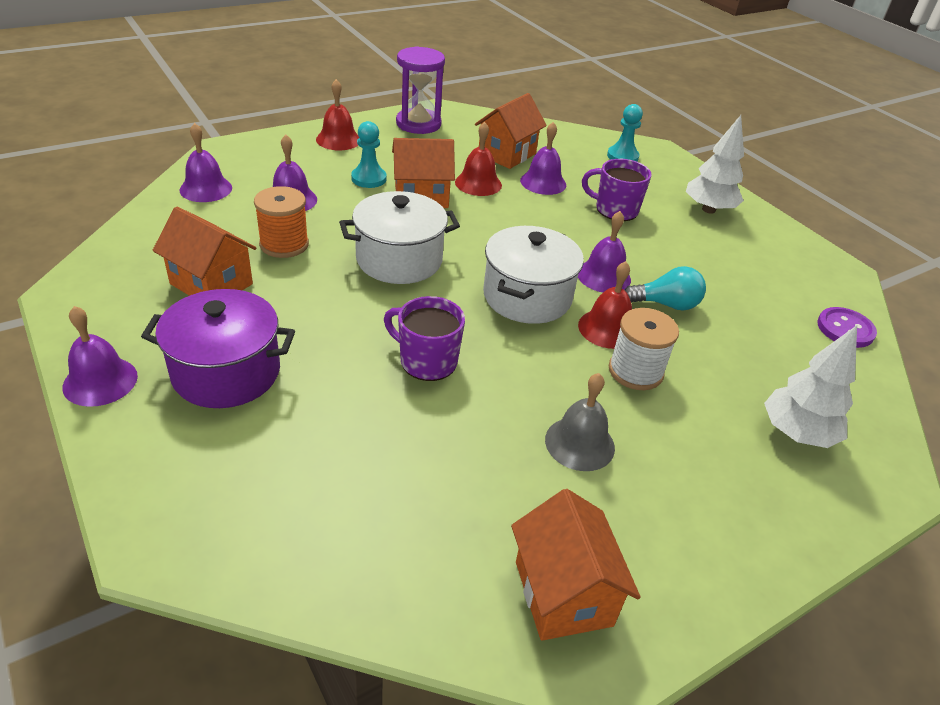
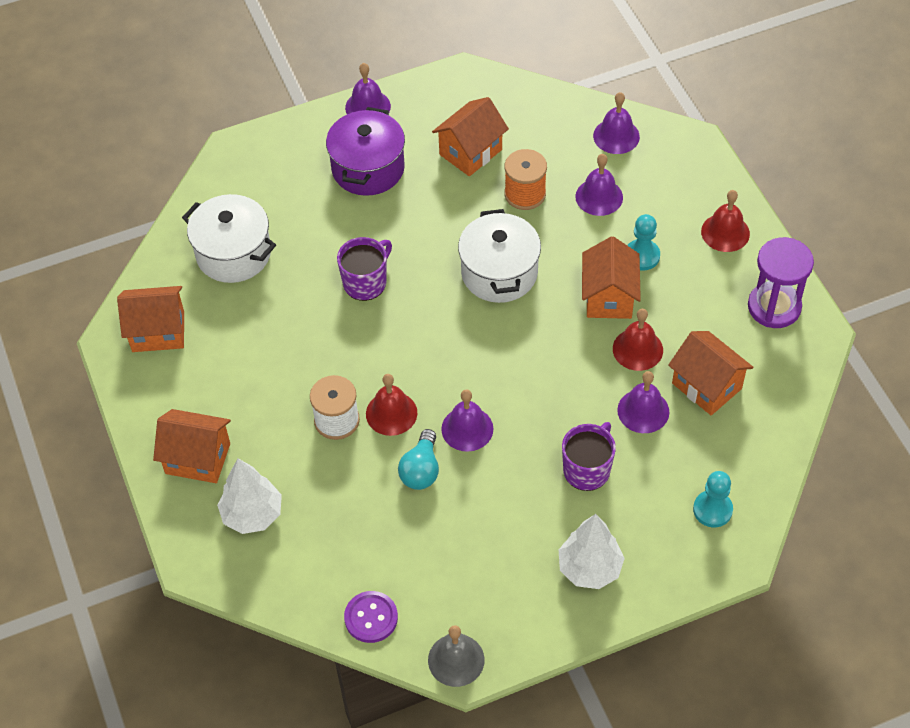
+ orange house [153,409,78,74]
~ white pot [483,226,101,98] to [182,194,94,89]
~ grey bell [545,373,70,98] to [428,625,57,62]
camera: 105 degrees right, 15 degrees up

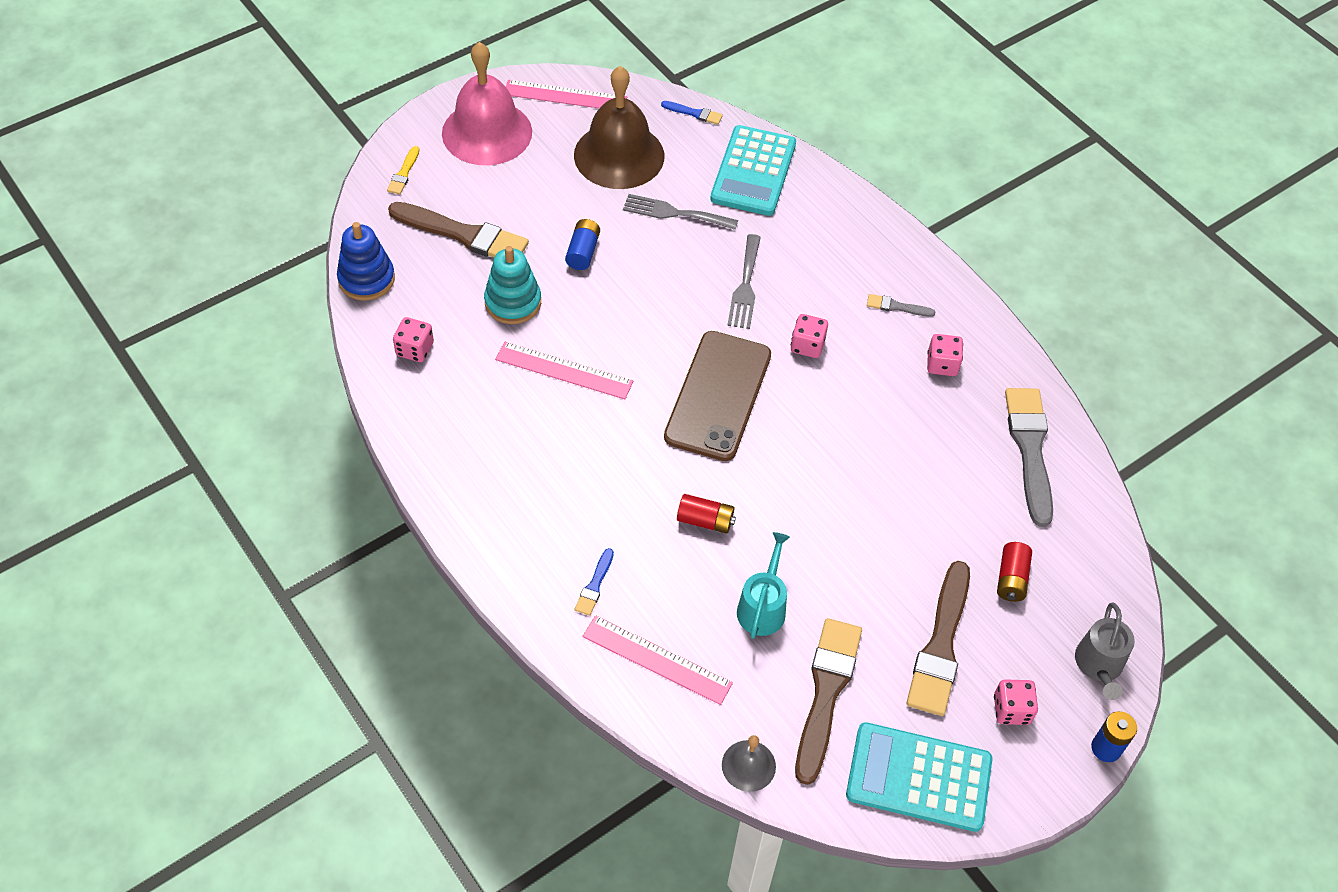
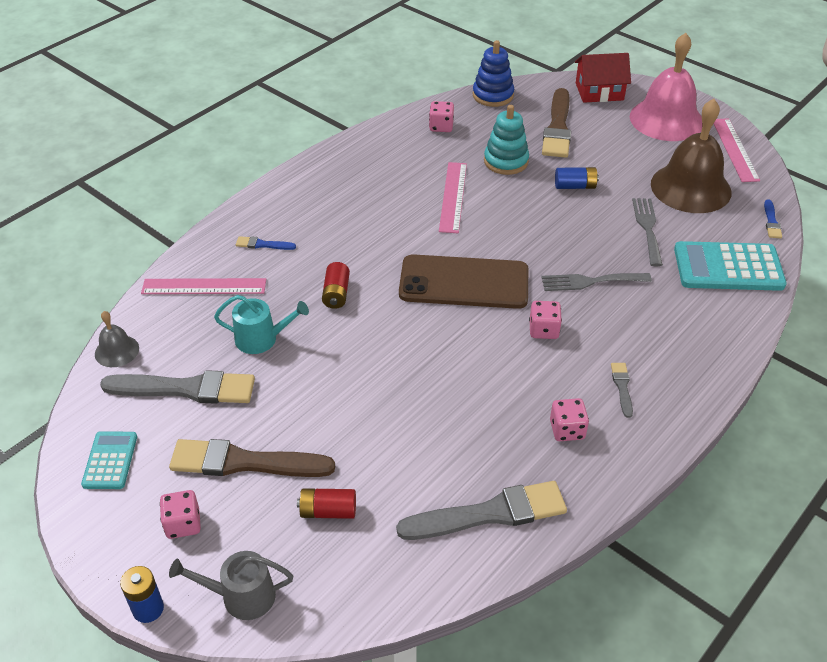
~ yellow brush [387,146,32,48] to red house [575,53,56,50]
~ brown brush [795,618,67,167] to grey brush [100,370,155,34]
~ pink ruler [582,615,151,90] = [141,278,125,16] 75 degrees clockwise
~ turquoise calculator [846,722,146,110] = [81,431,56,58] x0.56
camera: 80 degrees right, 10 degrees down

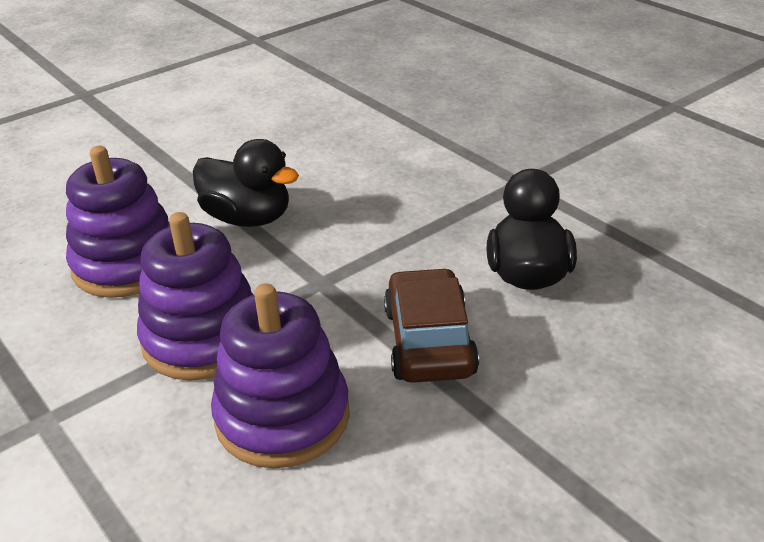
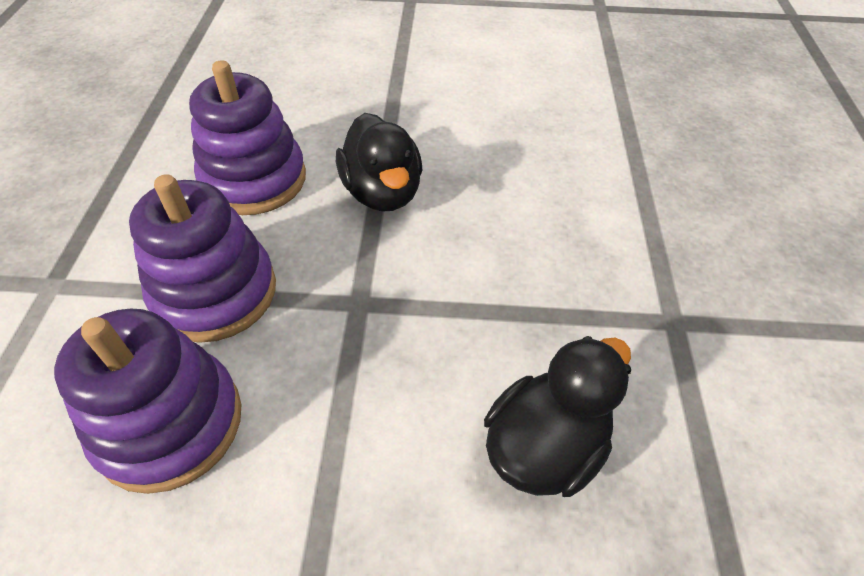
- brown car [384,268,95,115]
camera: 40 degrees right, 15 degrees up

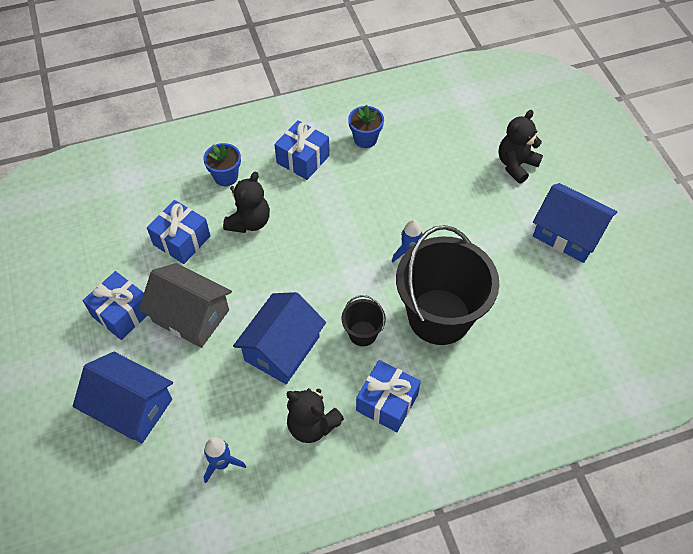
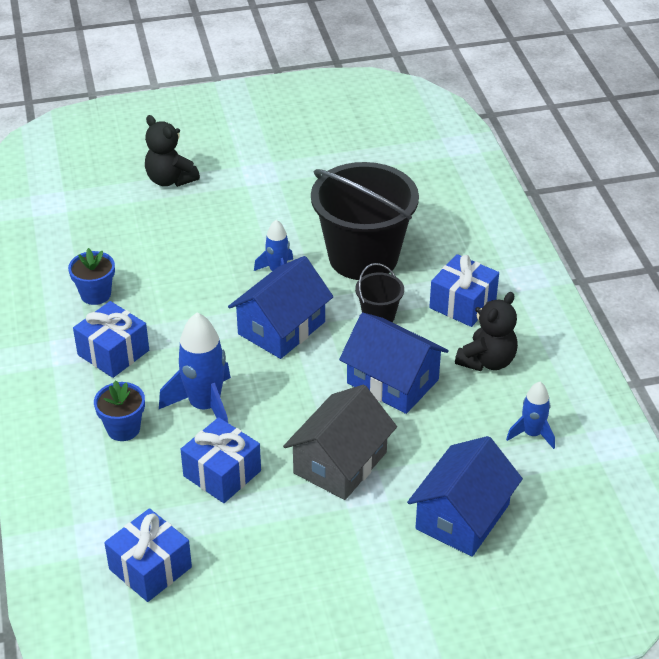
~ blue gift [83,271,65,69] to [104,508,88,94]
~ blue house [533,183,84,80] to [228,256,106,103]
~ black teddy bear [223,172,47,61] to blue rocket [159,313,72,110]
camera: 85 degrees left, 15 degrees down

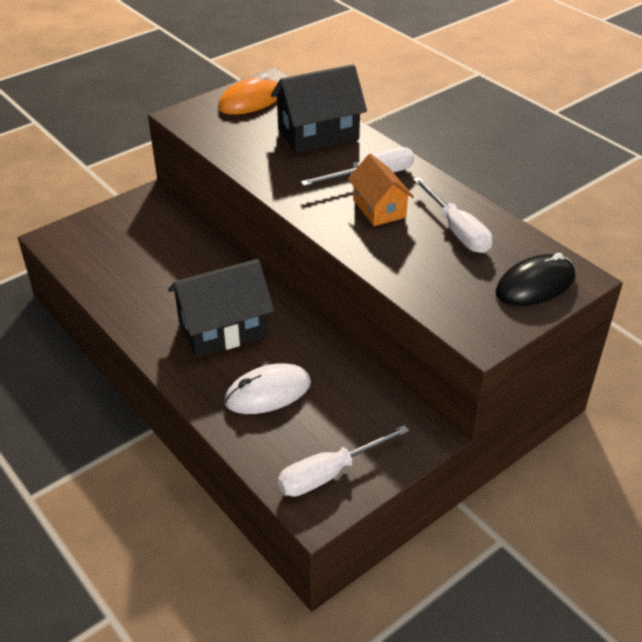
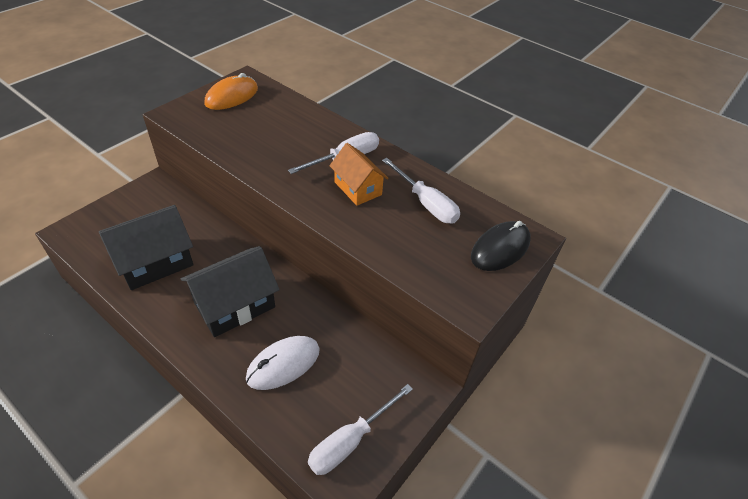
~ black house [271,64,96,90] to [99,205,94,85]
camera: 15 degrees left, 5 degrees up

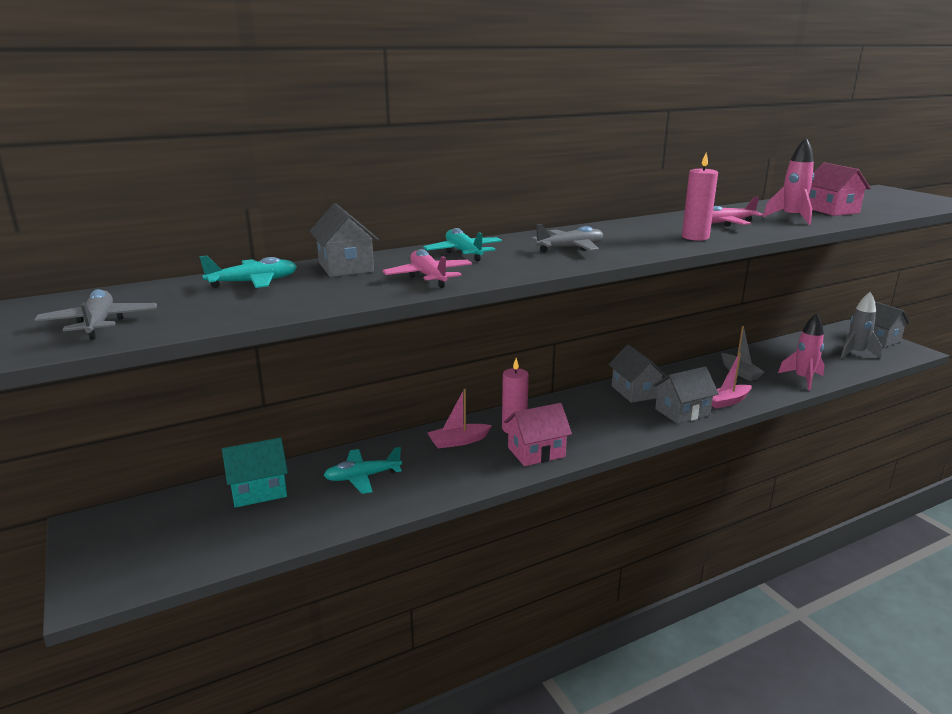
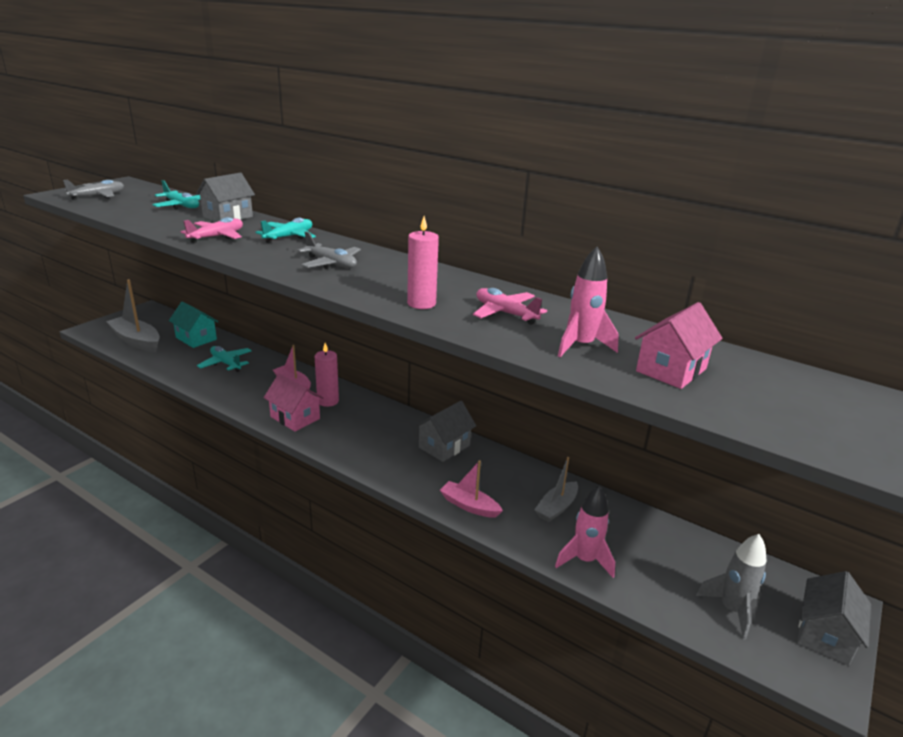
- grey house [653,367,66,57]
+ grey boat [106,279,54,73]
camera: 60 degrees right, 5 degrees up

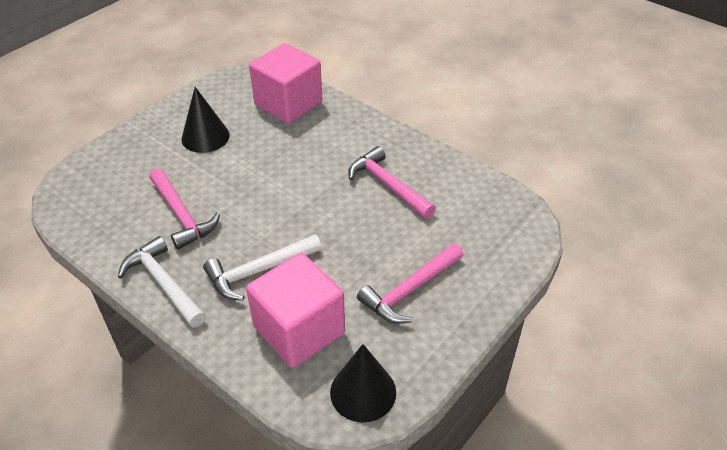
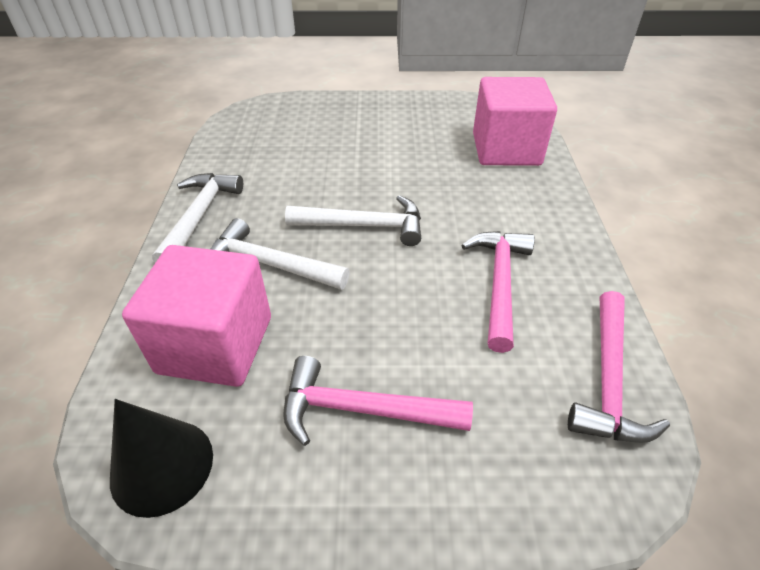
- black cone [181,87,49,66]
+ white hammer [285,195,136,51]
~ pink hammer [149,168,71,82] to [568,291,102,152]
camera: 50 degrees right, 0 degrees up

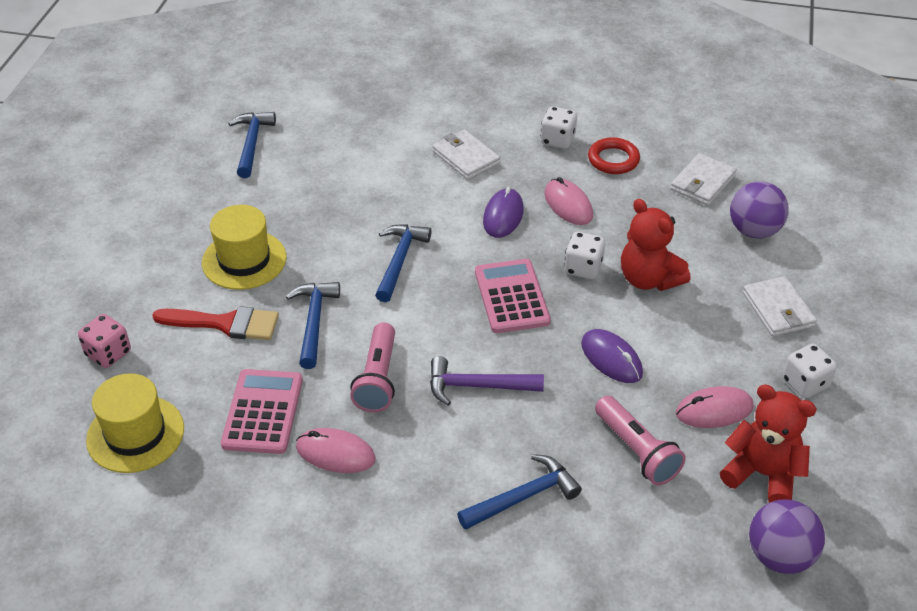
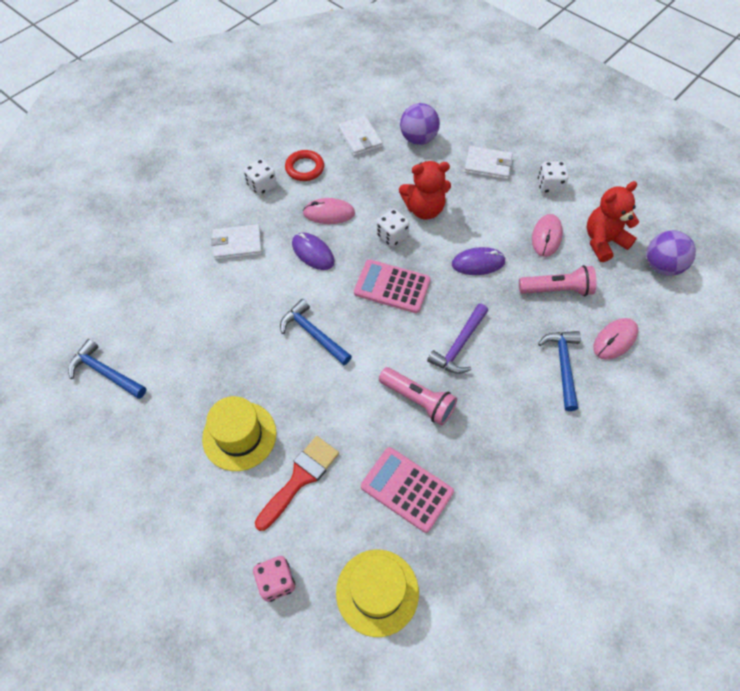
- blue hammer [286,282,54,87]
~ pink mouse [296,428,80,45] to [593,318,45,42]
camera: 60 degrees left, 15 degrees up

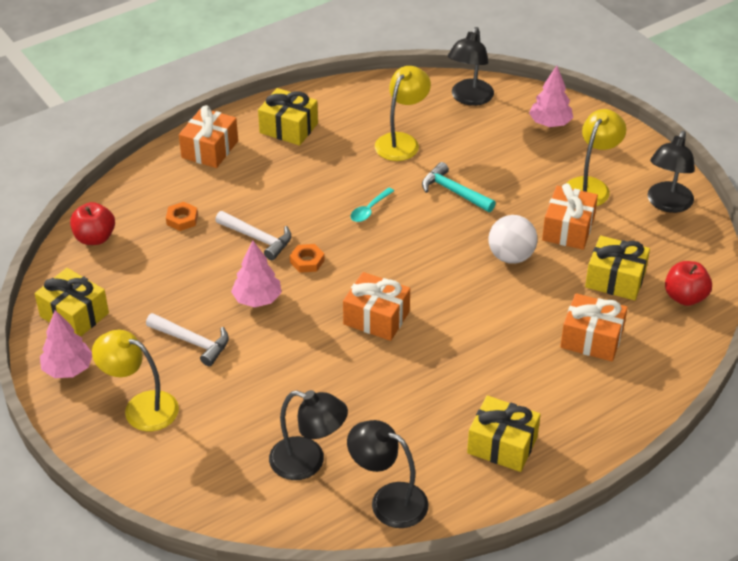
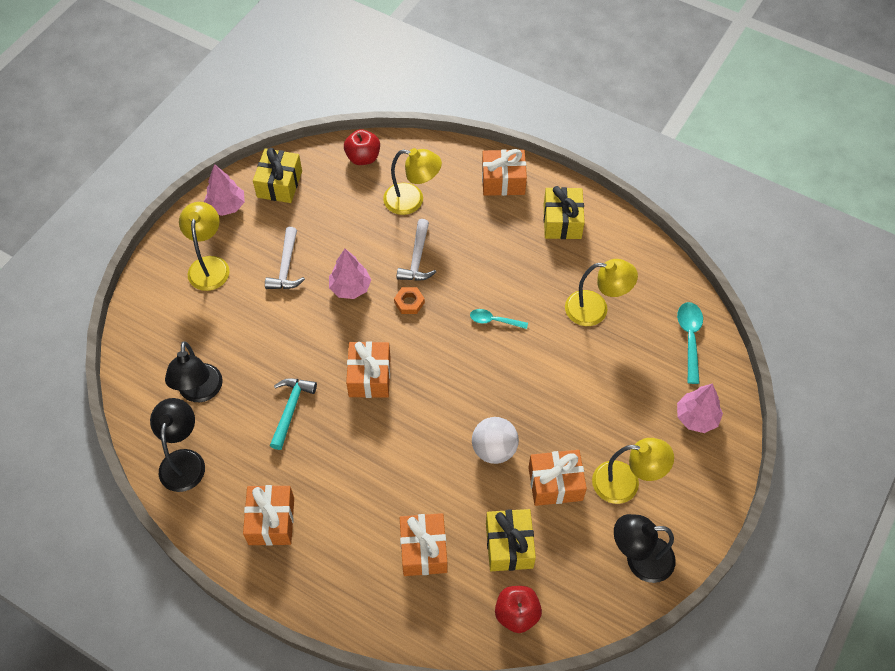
~ turquoise hammer [422,162,74,50] to [270,378,47,72]
~ orange nut [166,202,32,29] to yellow lamp [383,148,59,67]
~ black lamp [448,27,46,79] to turquoise spoon [677,302,26,82]
~ yellow gift [467,396,74,76] to orange gift [243,485,51,61]
camera: 65 degrees right, 15 degrees up

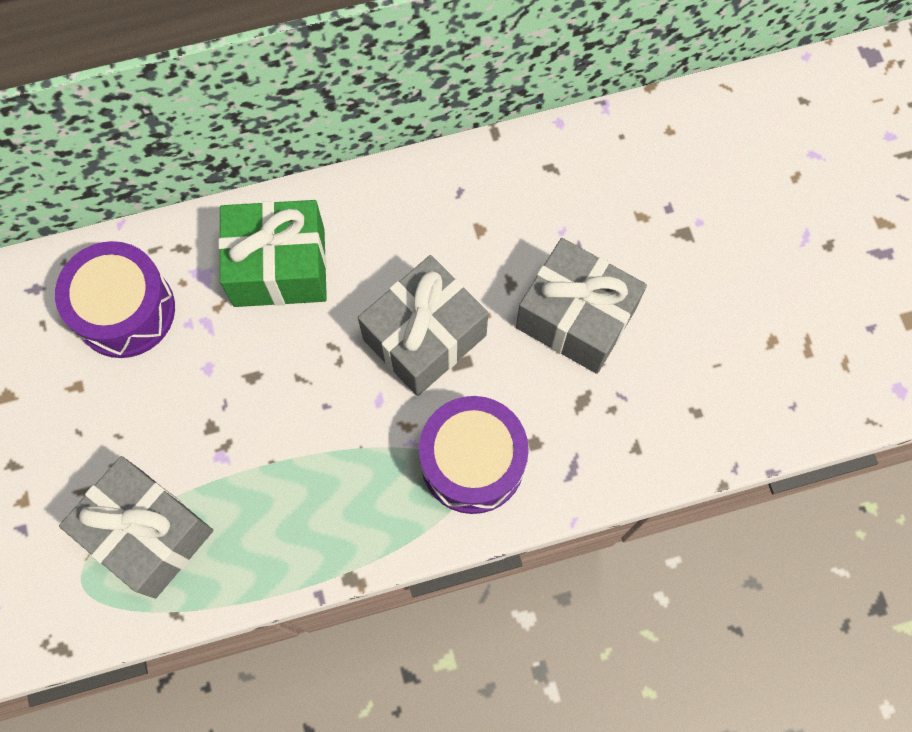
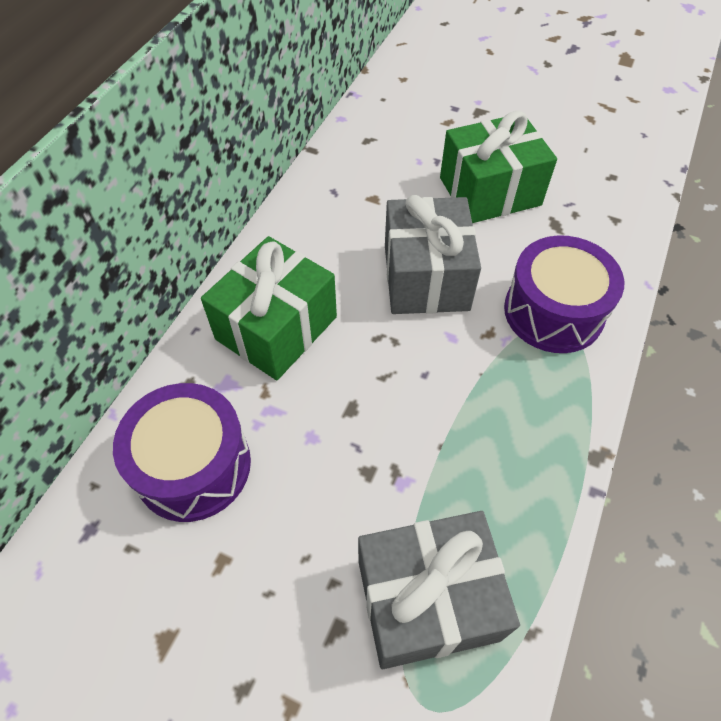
~ grey gift [516,238,131,136] to green gift [440,111,117,112]
camera: 50 degrees left, 15 degrees down

